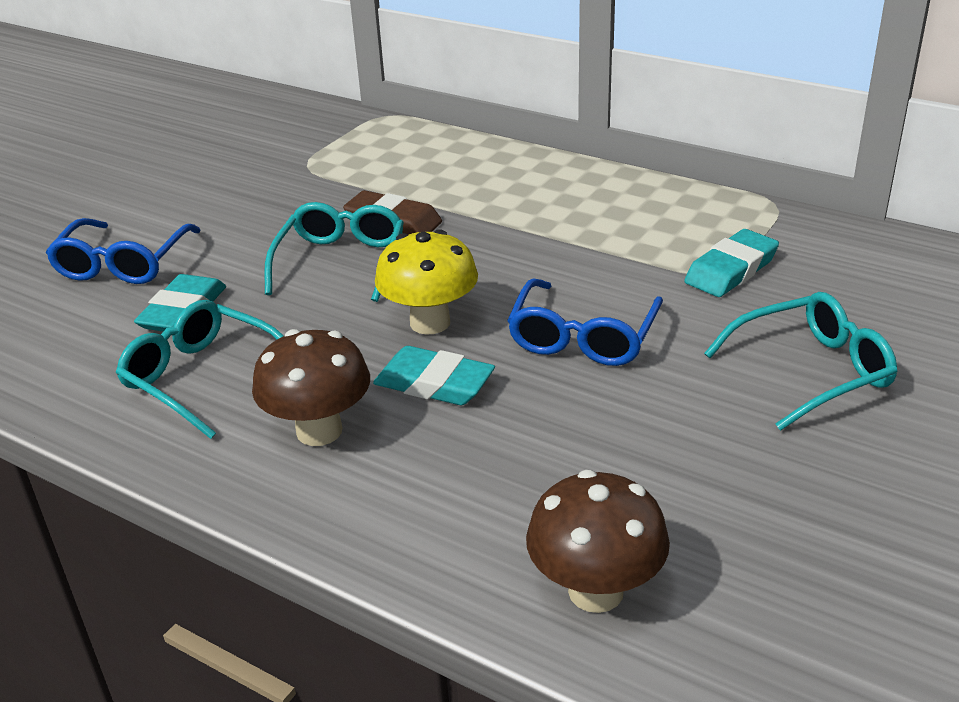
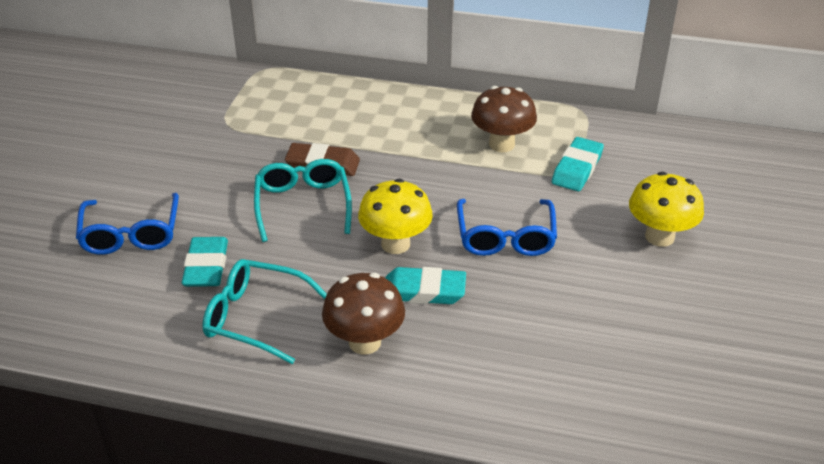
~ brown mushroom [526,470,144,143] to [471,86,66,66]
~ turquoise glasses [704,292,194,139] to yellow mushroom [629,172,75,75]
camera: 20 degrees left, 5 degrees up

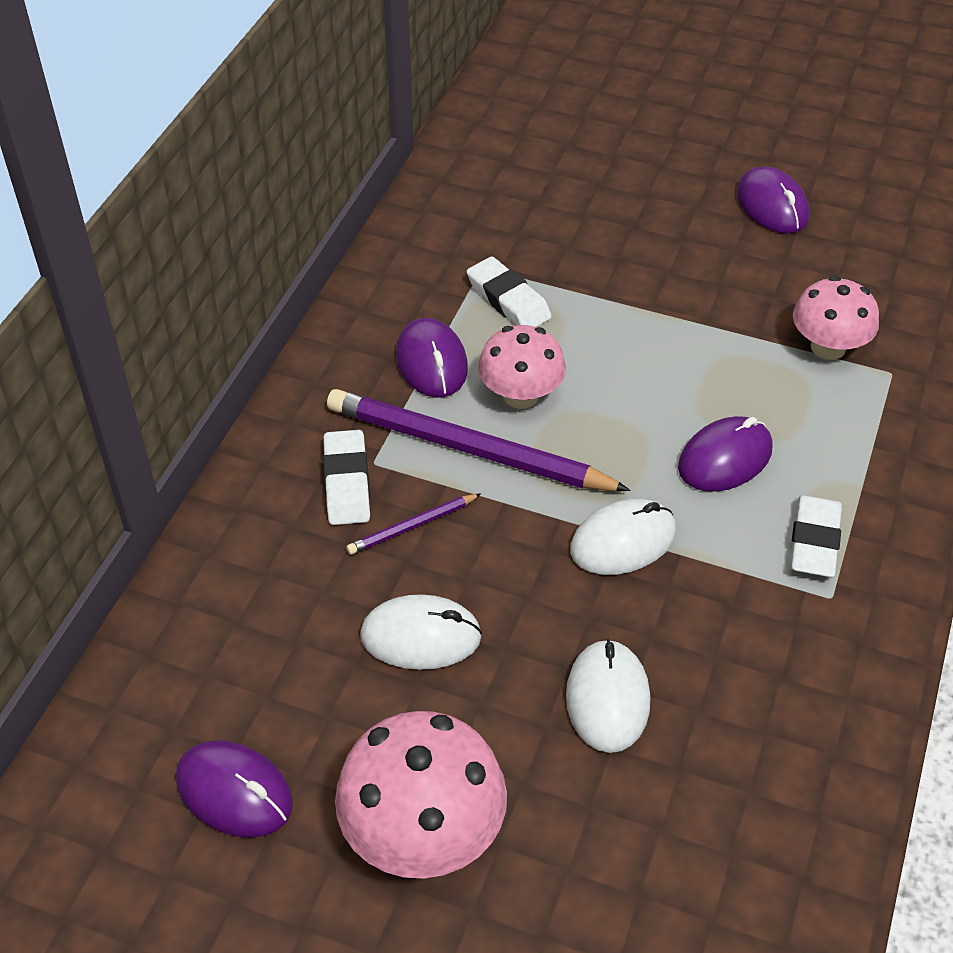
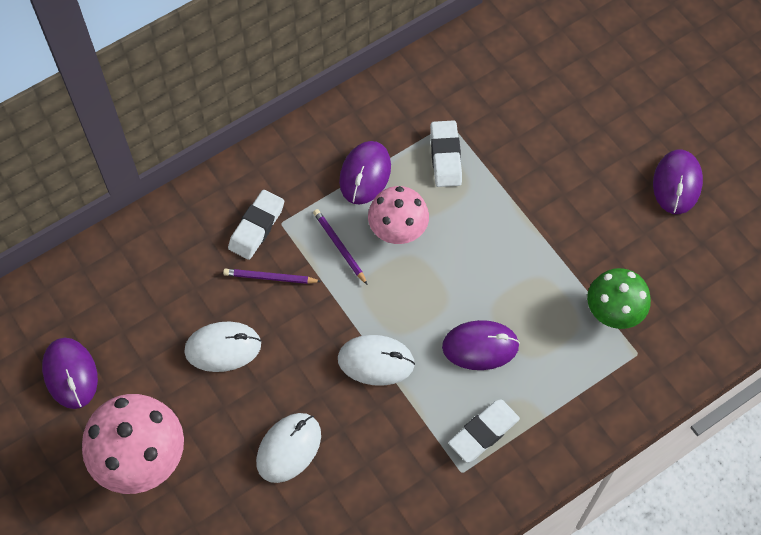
~ pink mushroom [793,276,86,84] to green mushroom [587,268,64,61]
~ white mouse [360,594,122,76] = [184,321,77,51] 45 degrees counterclockwise
~ purple pencil [327,389,304,102] = [313,209,55,76] x0.44
camera: 35 degrees right, 15 degrees up

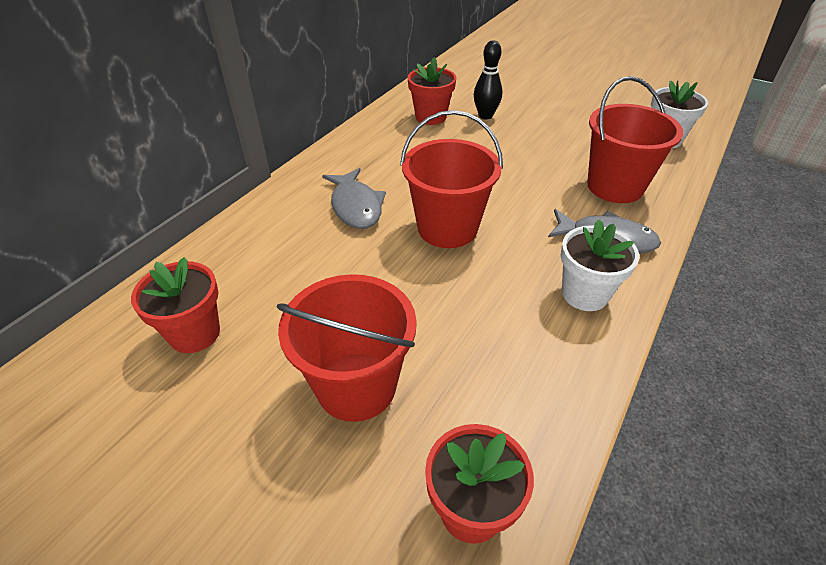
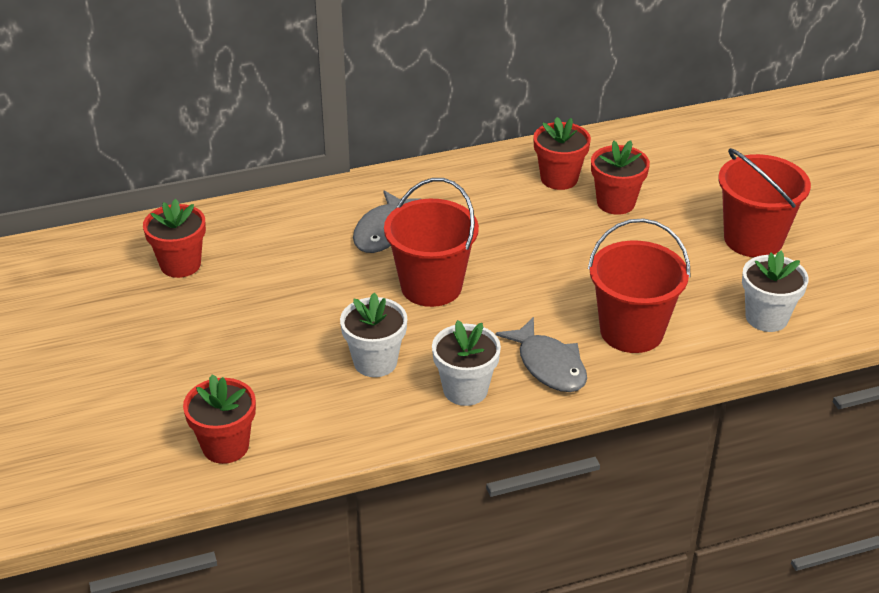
+ white flower pot [340,293,67,84]
~ red bucket [277,274,140,148] to [718,148,93,109]
~ black bowling pin [474,41,28,78] to red flower pot [591,140,59,75]
camera: 40 degrees right, 5 degrees down

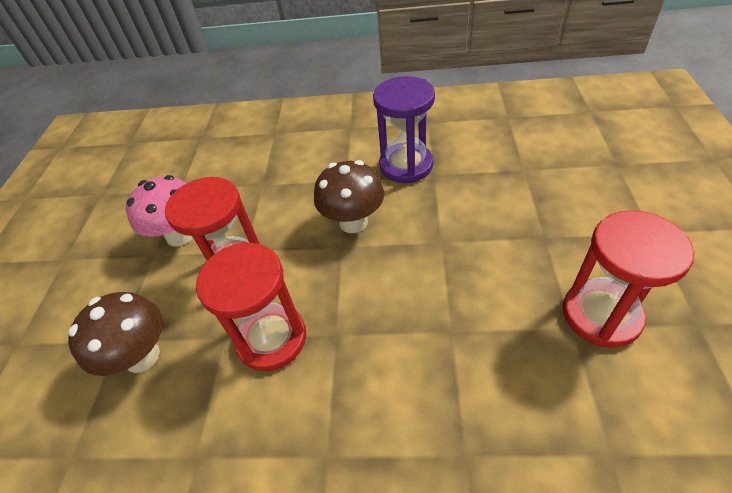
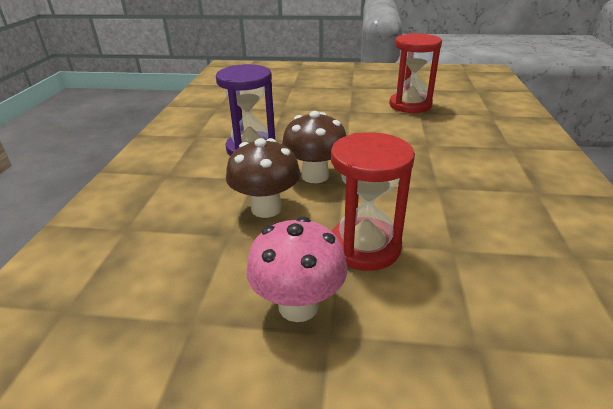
- red hourglass [196,243,110,128]
~ brown mushroom [68,292,95,84] to [226,138,74,80]
camera: 90 degrees left, 15 degrees down

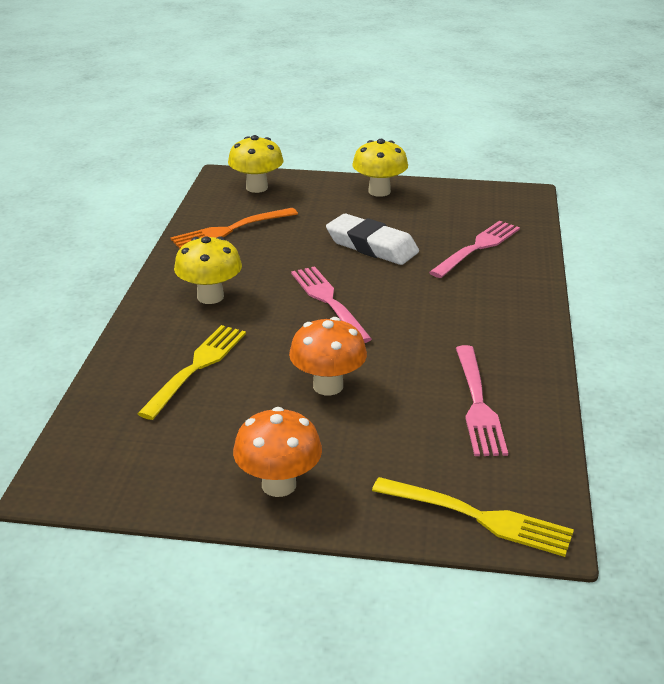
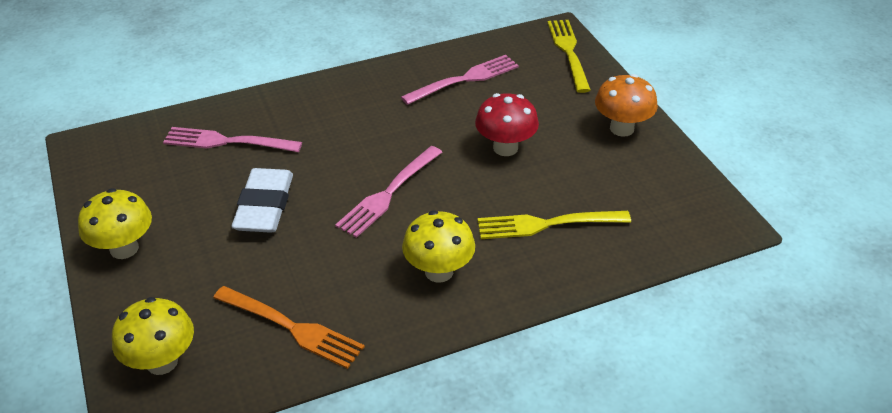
~ orange mushroom [289,317,78,78] to red mushroom [475,93,64,63]
camera: 120 degrees left, 10 degrees up

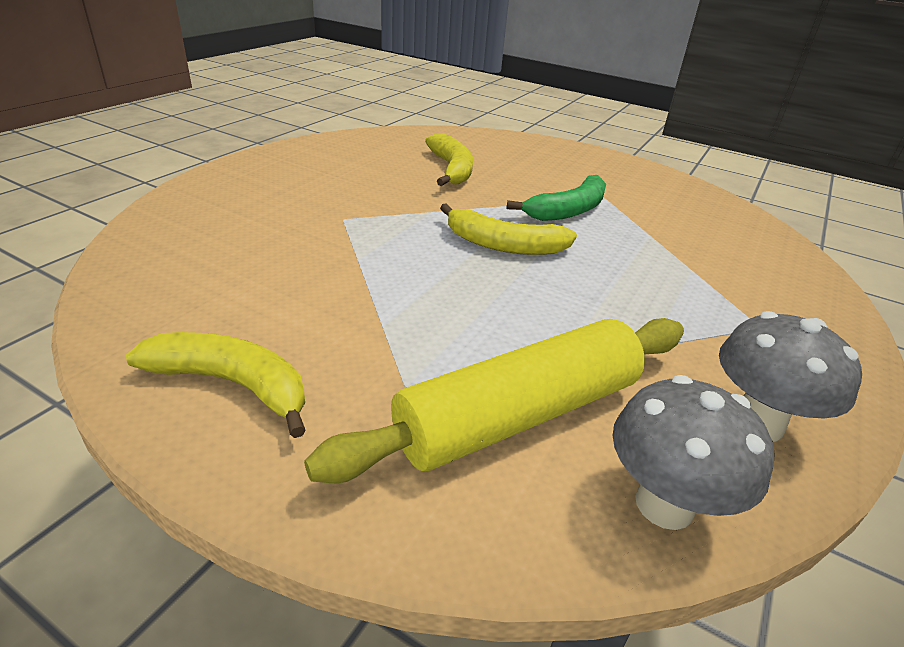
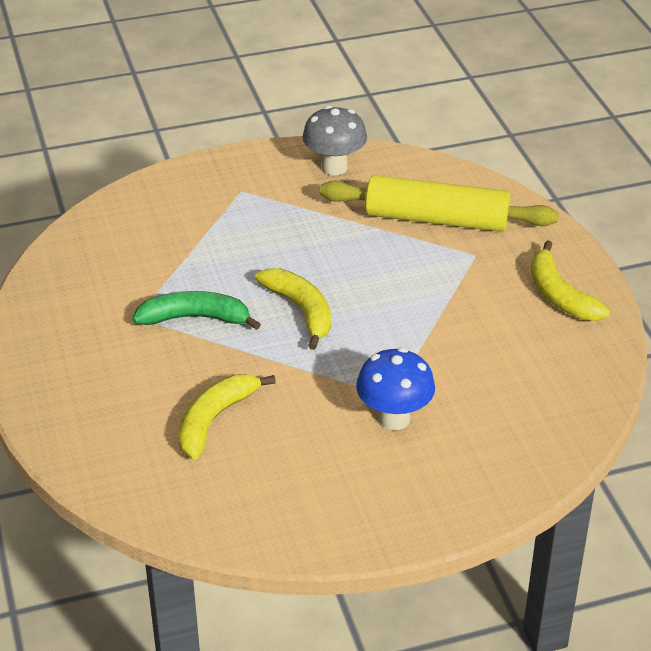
- grey mushroom [613,375,162,155]
+ blue mushroom [356,348,79,82]
camera: 135 degrees left, 5 degrees up

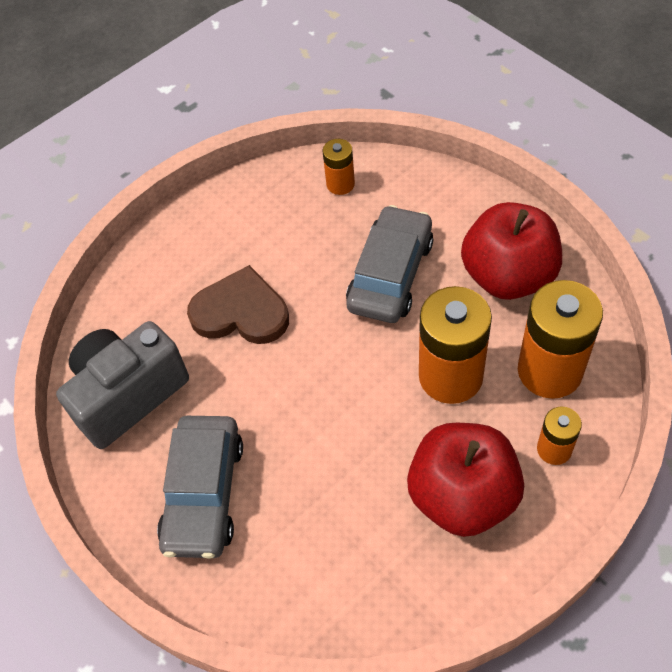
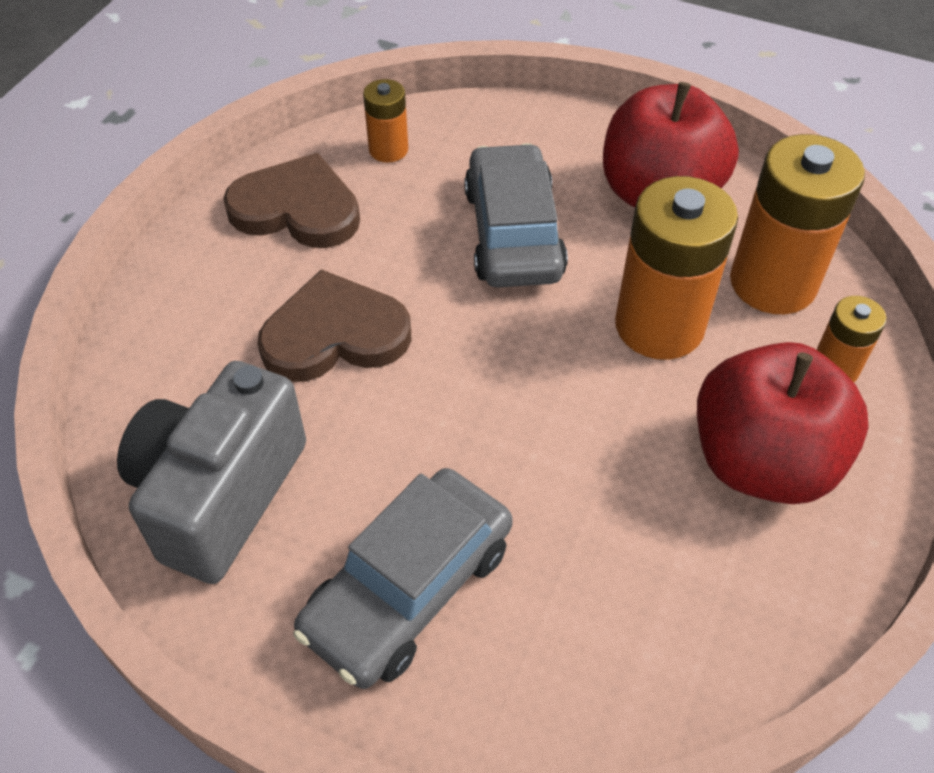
+ brown heart [223,153,137,95]
~ grey car [157,416,86,143] = [293,468,220,221] 60 degrees clockwise
camera: 30 degrees left, 5 degrees down

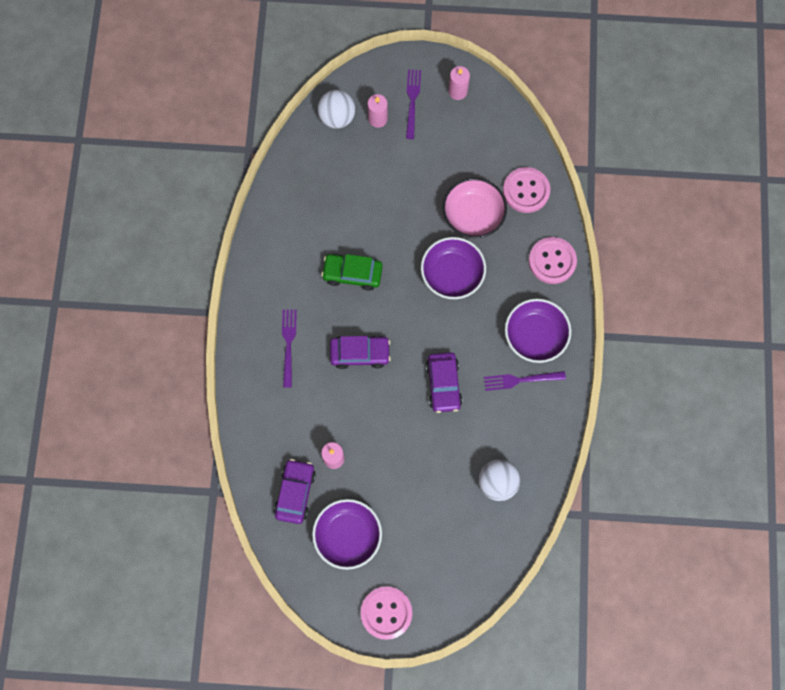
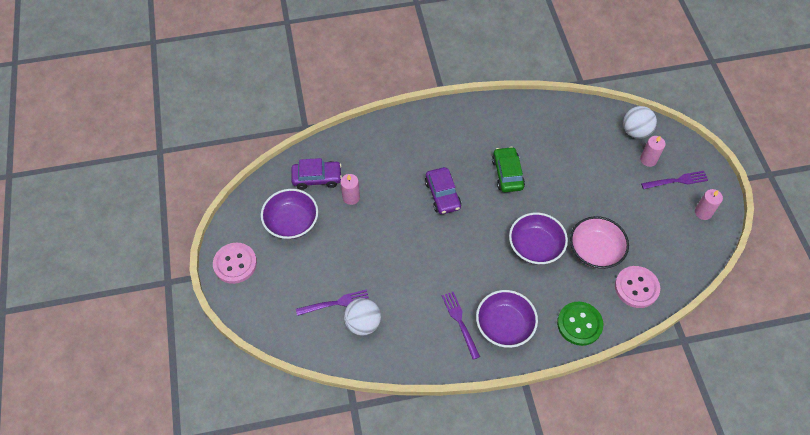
- purple car [426,352,36,61]
~ purple fork [282,310,15,78] to [296,289,73,27]
~ pink button [529,237,48,47] to green button [557,302,46,44]
camera: 75 degrees right, 15 degrees down

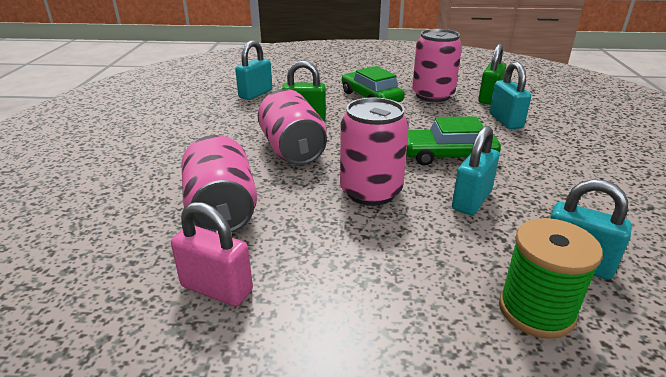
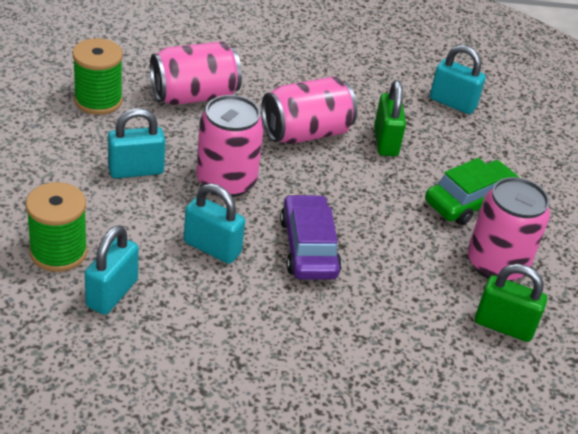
~ turquoise padlock [490,62,41,67] to [108,108,57,70]
~ pink padlock [171,202,82,104] to green spool [72,38,51,77]
~ green car [406,116,95,49] to purple car [280,194,62,85]
camera: 80 degrees right, 10 degrees up

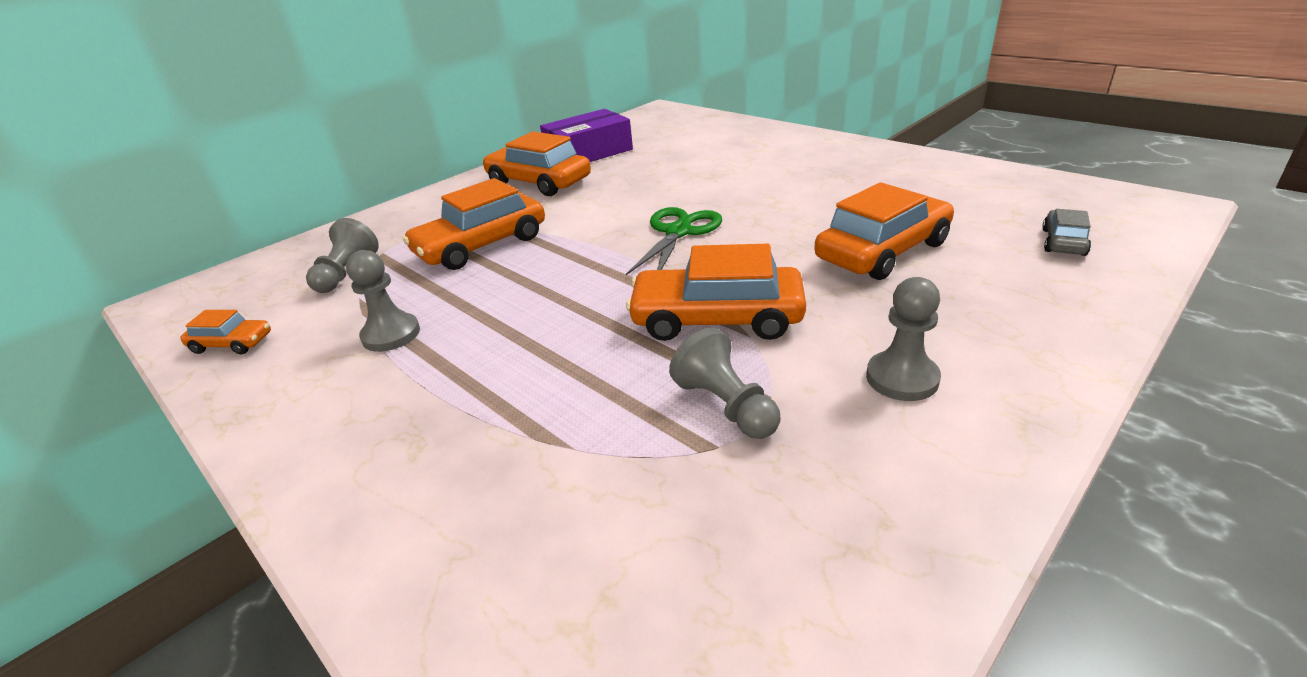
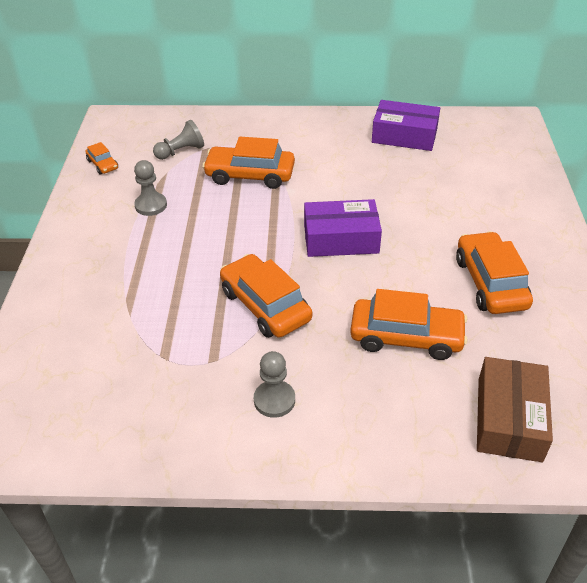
- grey pawn [669,328,112,111]
~ orange car [483,131,108,65] to [456,231,77,83]
~ green scissors [626,207,96,68] to purple box [304,199,78,58]
~ grey car [1042,209,49,47] to brown box [477,357,76,105]
camera: 45 degrees right, 10 degrees up

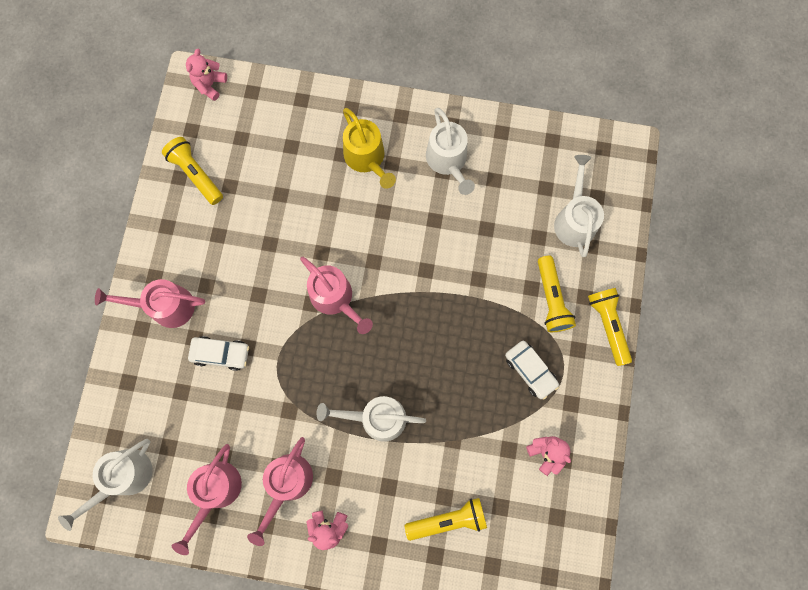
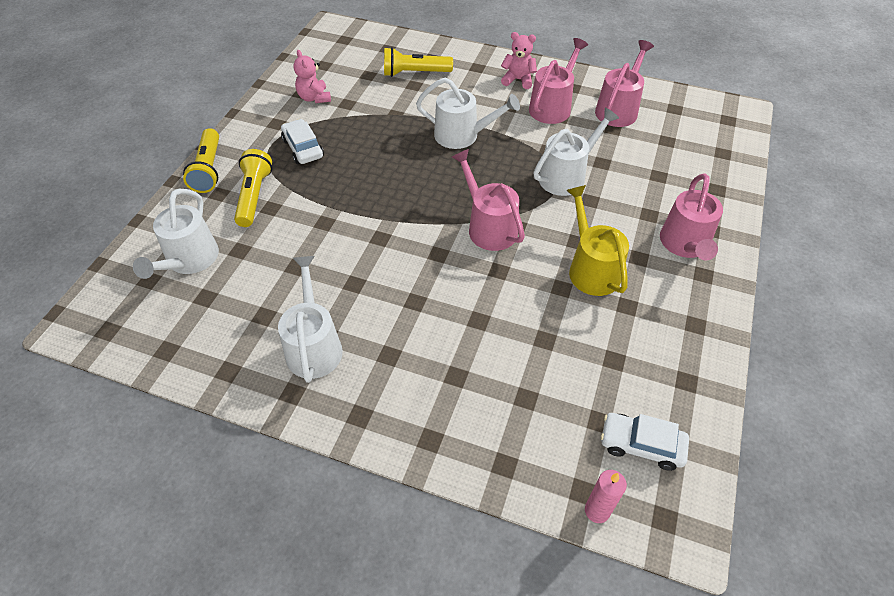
- yellow flashlight [162,137,61,68]
- pink teddy bear [186,49,41,52]
+ pink candle [585,470,42,53]
~ white watering can [58,439,94,92] to [533,107,86,89]
~ white car [188,336,61,35] to [601,413,88,58]
~ yellow watering can [343,108,53,81] to [566,185,63,111]
~ pink watering can [95,279,110,49] = [660,173,63,87] 90 degrees clockwise
camera: 170 degrees left, 25 degrees down

